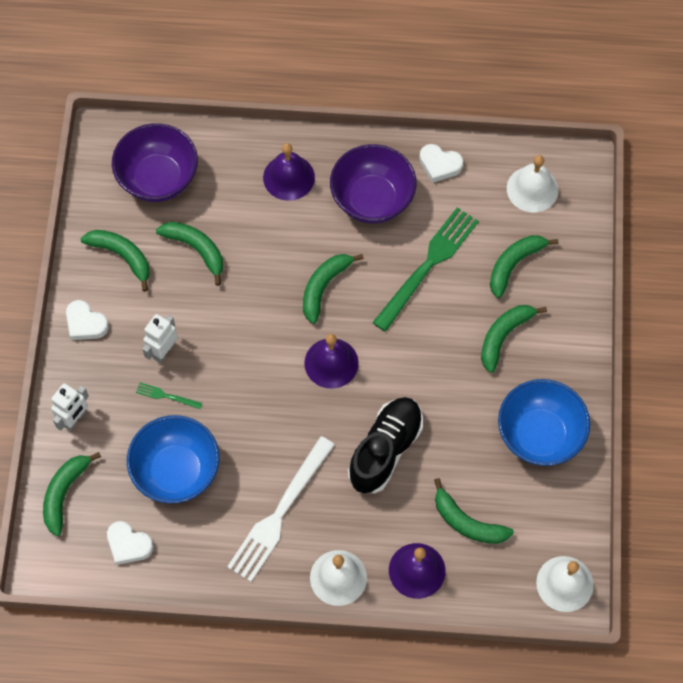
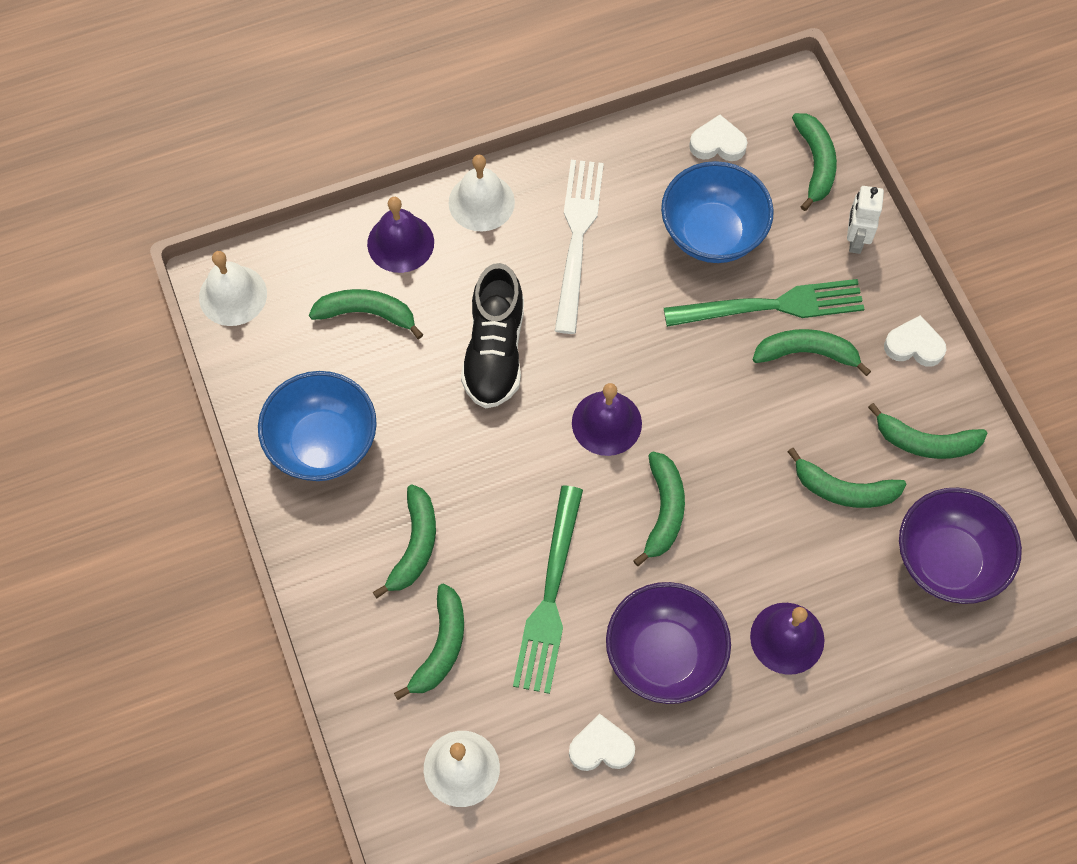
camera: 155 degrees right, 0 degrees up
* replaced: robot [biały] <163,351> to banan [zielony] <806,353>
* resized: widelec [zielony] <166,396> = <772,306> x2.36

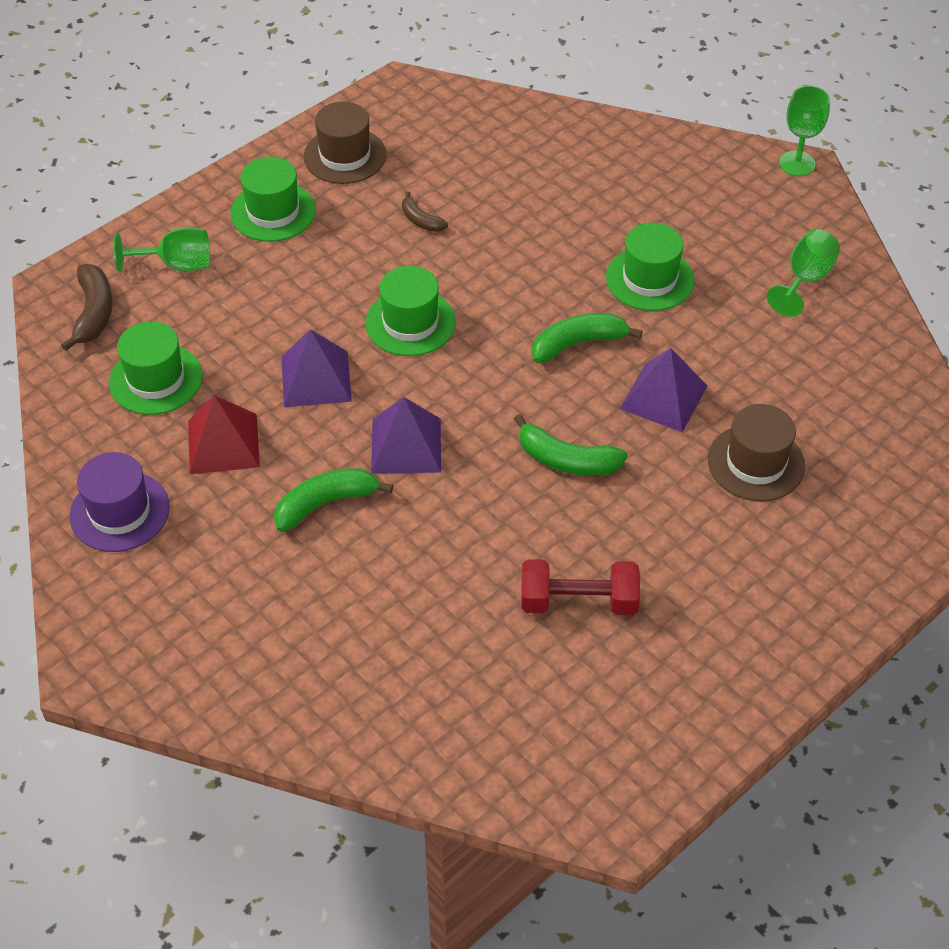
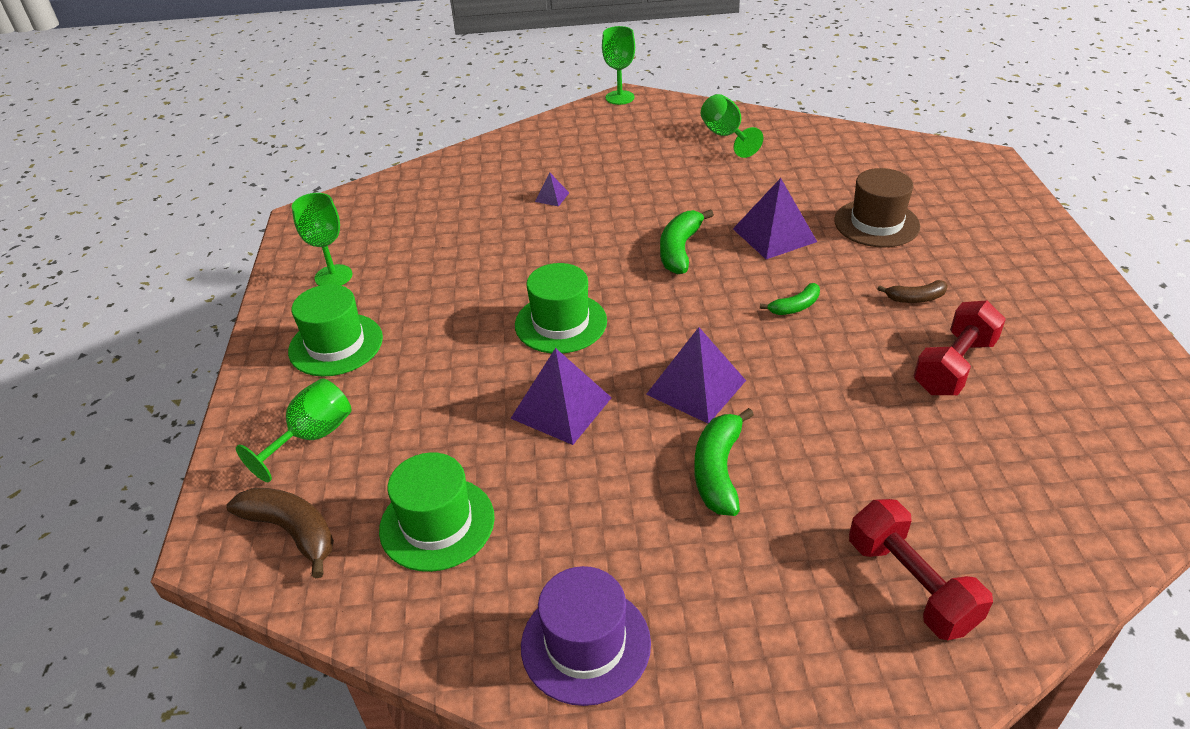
camera: 50 degrees left, 10 degrees down
* removed: piramida [czerwony] <223,443>
* removed: kapelusz [zielony] <649,279>
* added: piramida [fioletowy] <552,197>
* added: hantel [czerwony] <911,585>
* moved: banan [brązowy] <421,220> to <915,298>
* replaced: kapelusz [brązowy] <345,156> to kielich [zielony] <333,276>
* resized: banan [zielony] <566,460> = <795,307> x0.60

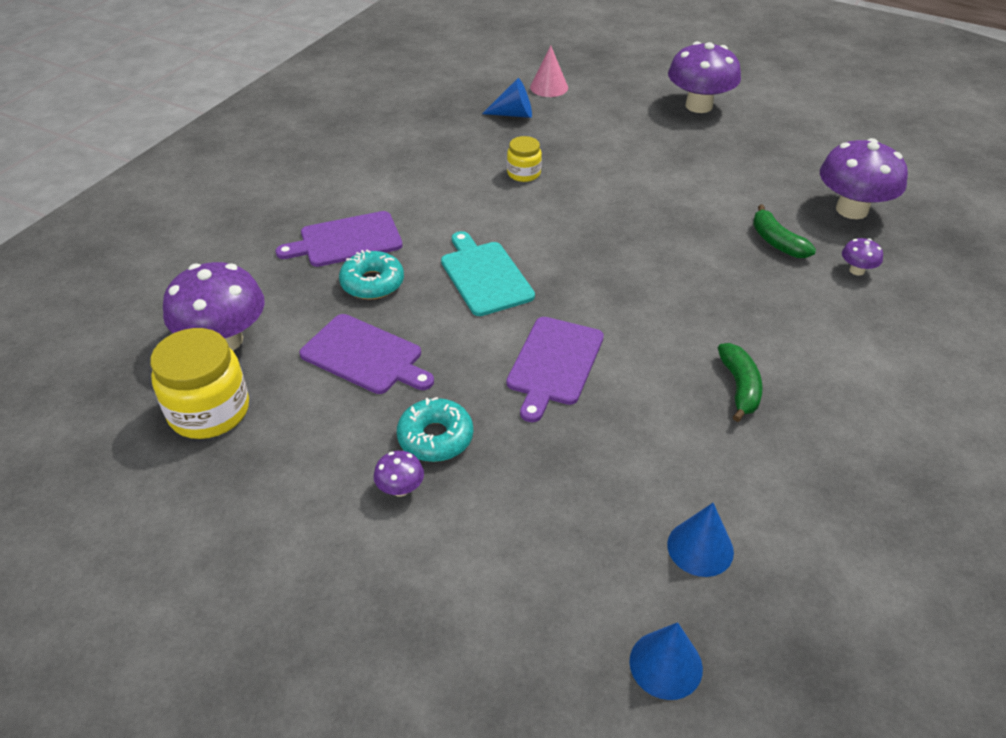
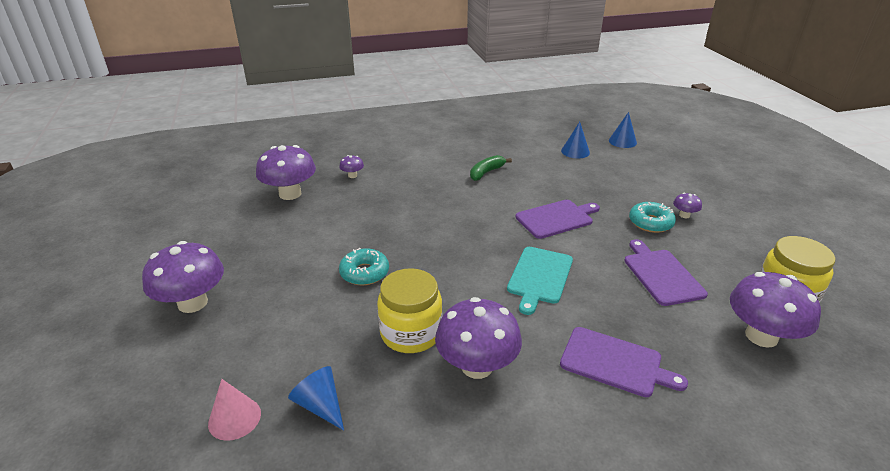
camera: 135 degrees left, 10 degrees down
* removed: banan [zielony] <776,242>
* added: grzyb [fioletowy] <477,366>
* moved: donut [turkusowy] <372,283> to <364,273>
* resized: słoik [żółty] <524,173> = <411,333> x1.81

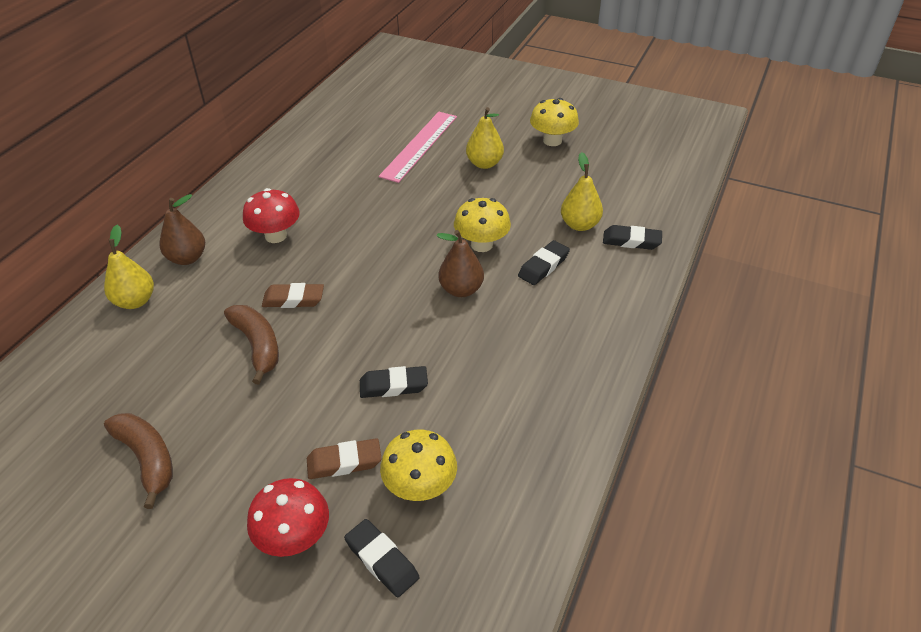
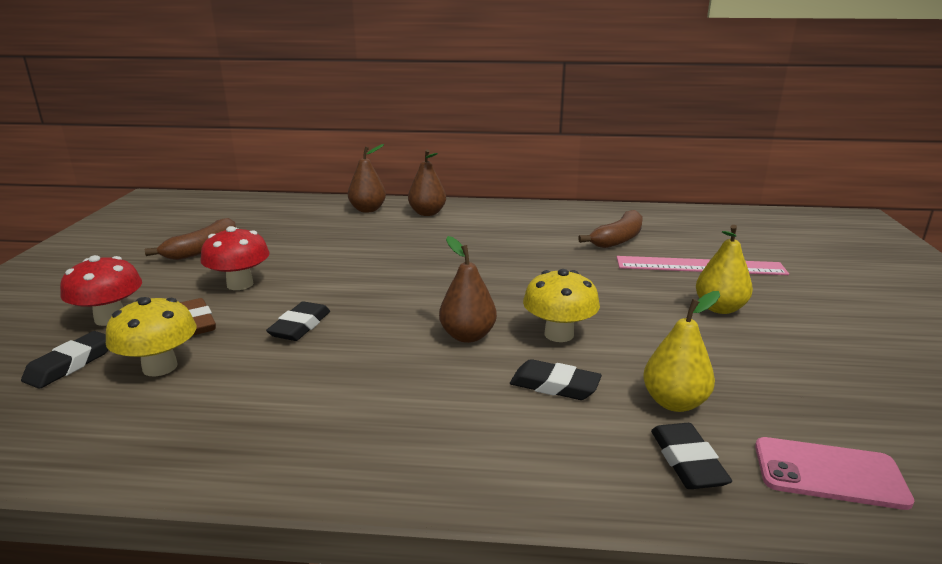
camera: 70 degrees right, 20 degrees down
* removed: gumka do mazania [brązowy] <293,299>
* removed: grzyb [żółty] <552,141>
* added: telefon [różowy] <829,473>
* moved: banan [brązowy] <257,346> to <618,239>
* moved: grzyb [czerwony] <276,236> to <240,284>
* recoloured: gruszka [żółty] <135,301> to gruszka [brązowy] <368,210>
* turned: gumka do mazania [czarny] <393,385> = <300,326> 45 degrees clockwise

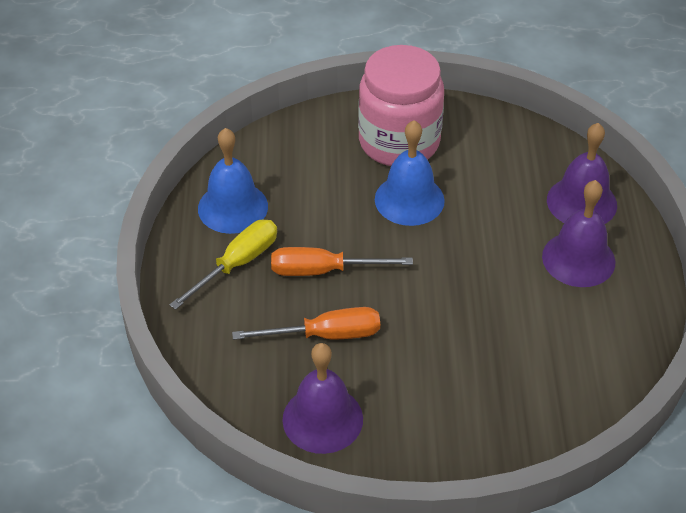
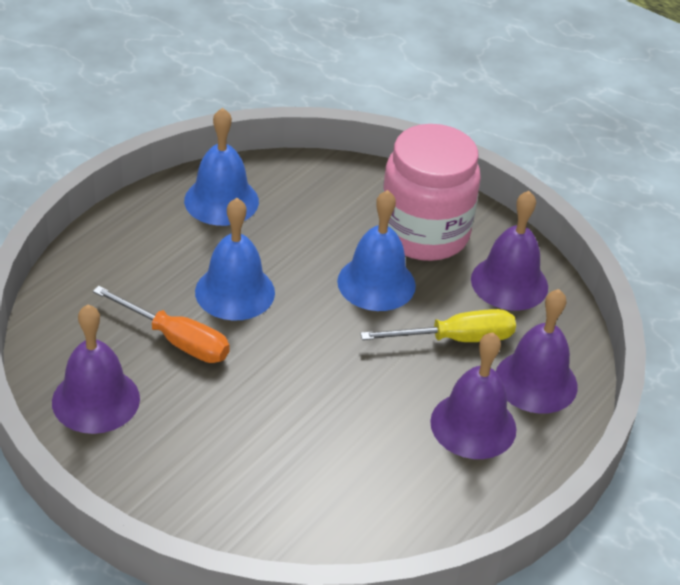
camera: 35 degrees right, 5 degrees down
* added: dzwonek [fioletowy] <509,283>
* moved: śrubokręt [żółty] <237,264> to <456,339>
* replaced: śrubokręt [pomarańczowy] <323,271> to dzwonek [niebieski] <235,292>

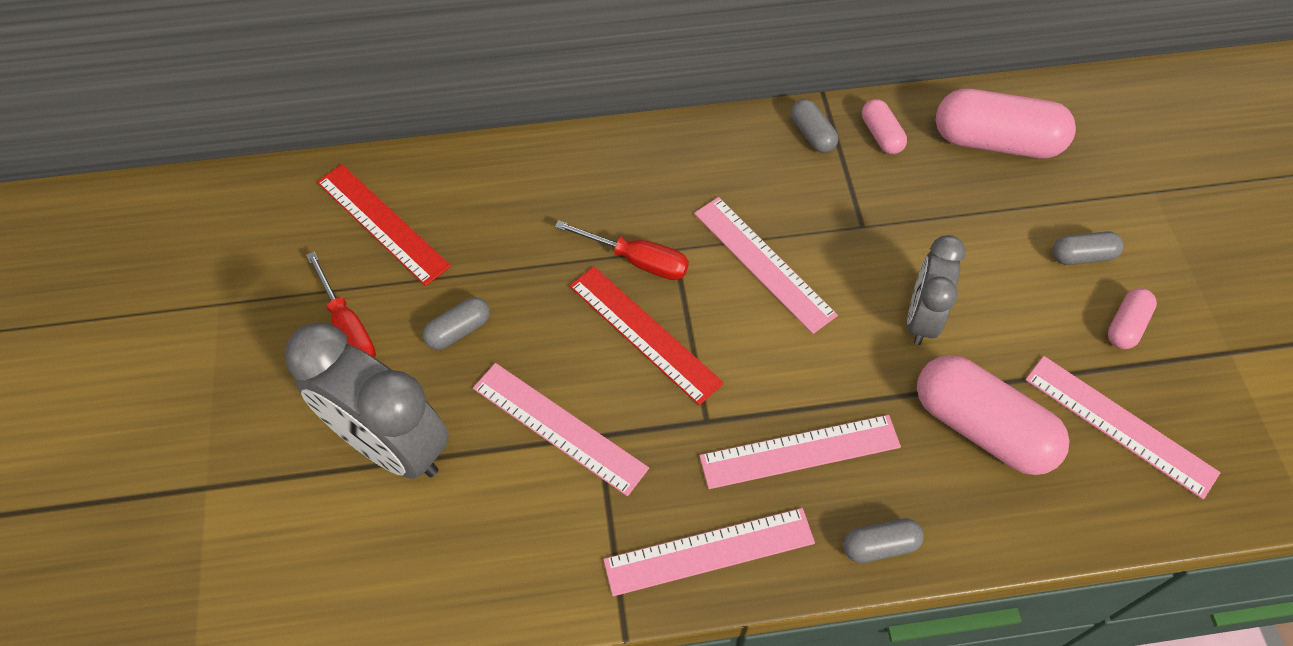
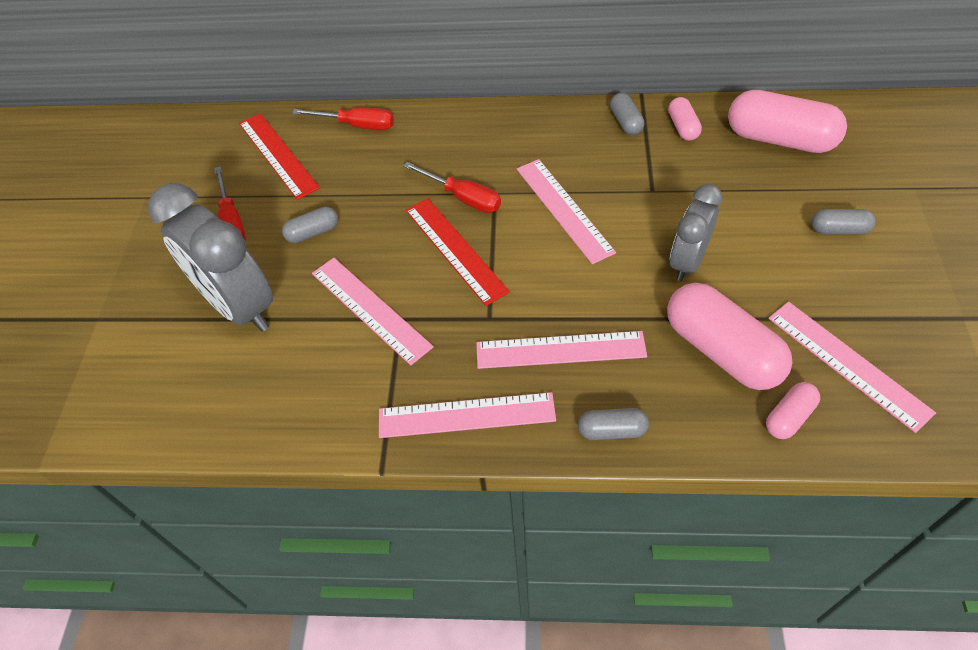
camera: 15 degrees right, 5 degrees down
* added: śrubokręt [czerwony] <357,125>
* moved: kapsułka [różowy] <1126,325> to <789,417>

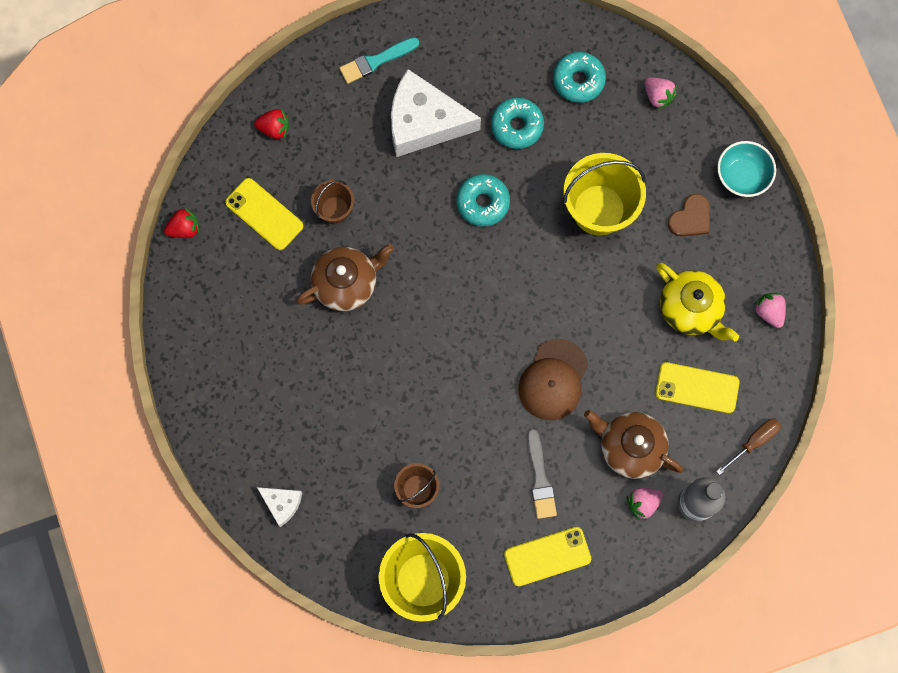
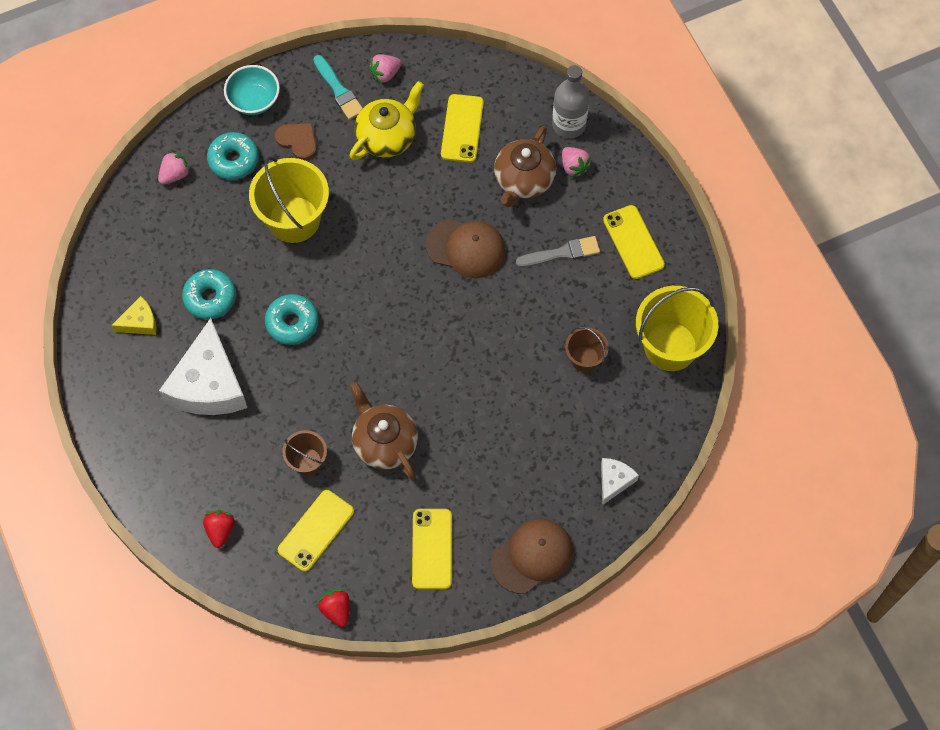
camera: 95 degrees left, 10 degrees down
* removed: śrubokręt [brązowy] <753,442>
* added: ser [żółty] <139,322>
* added: telefon [żółty] <432,549>
* added: czapka [brązowy] <532,556>
* moved: pędzel [turkusowy] <376,61> to <339,90>
* moved: donut [turkusowy] <578,80> to <233,160>

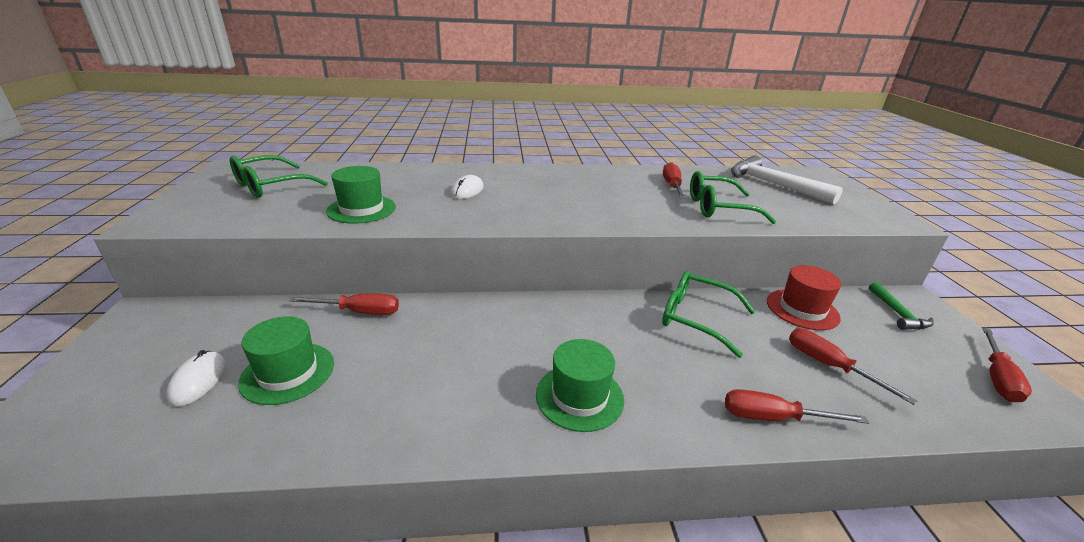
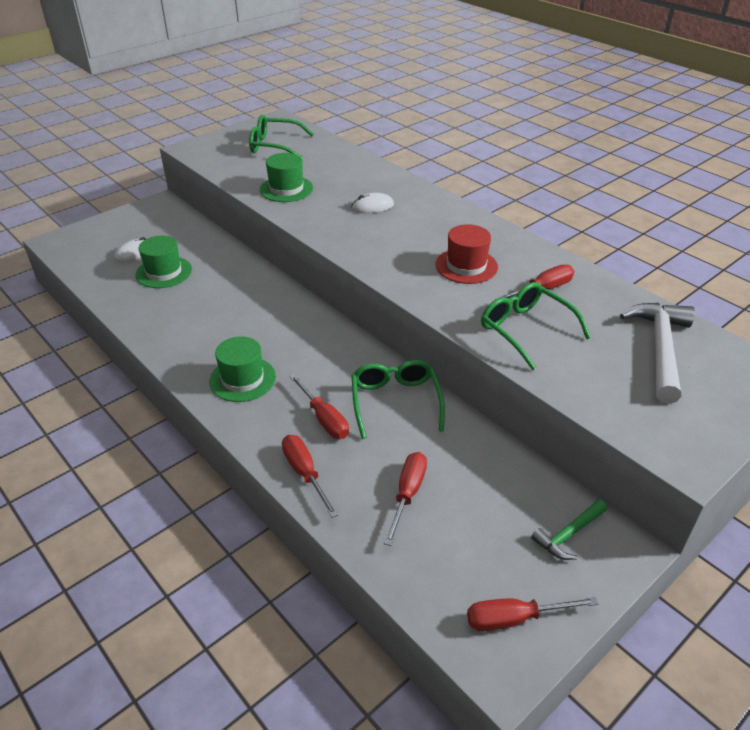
camera: 55 degrees right, 10 degrees up
* moved: śrubokręt [czerwony] <359,312> to <324,419>
* moved: kapelusz [czerwony] <802,309> to <466,266>

